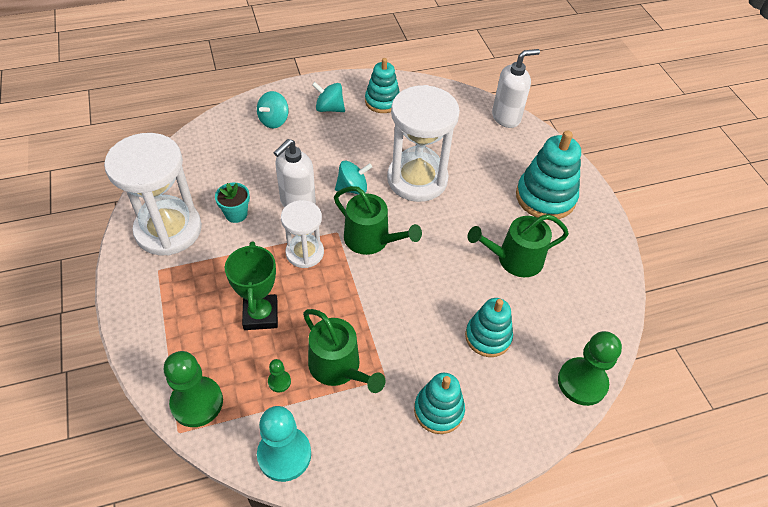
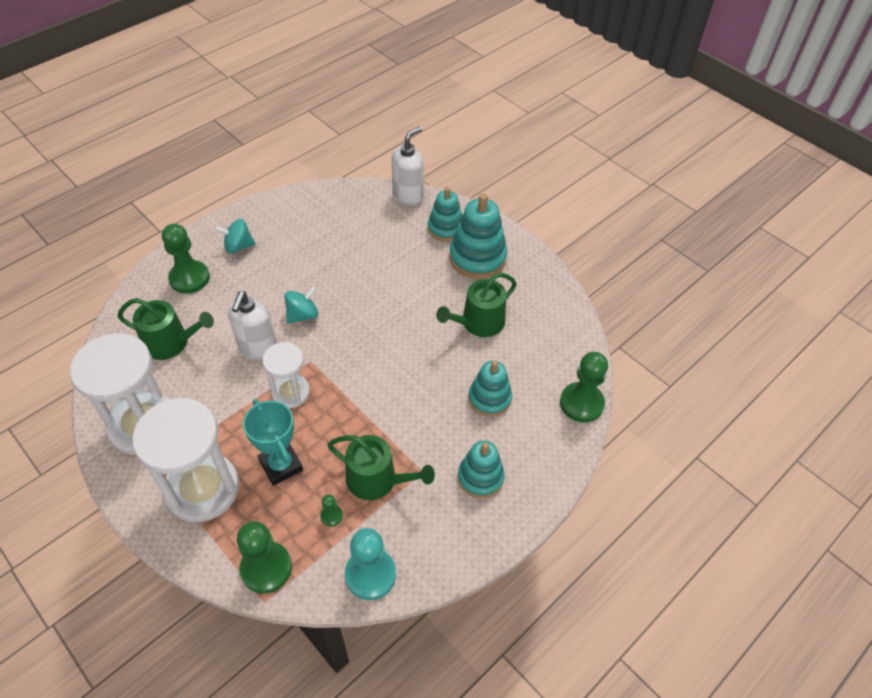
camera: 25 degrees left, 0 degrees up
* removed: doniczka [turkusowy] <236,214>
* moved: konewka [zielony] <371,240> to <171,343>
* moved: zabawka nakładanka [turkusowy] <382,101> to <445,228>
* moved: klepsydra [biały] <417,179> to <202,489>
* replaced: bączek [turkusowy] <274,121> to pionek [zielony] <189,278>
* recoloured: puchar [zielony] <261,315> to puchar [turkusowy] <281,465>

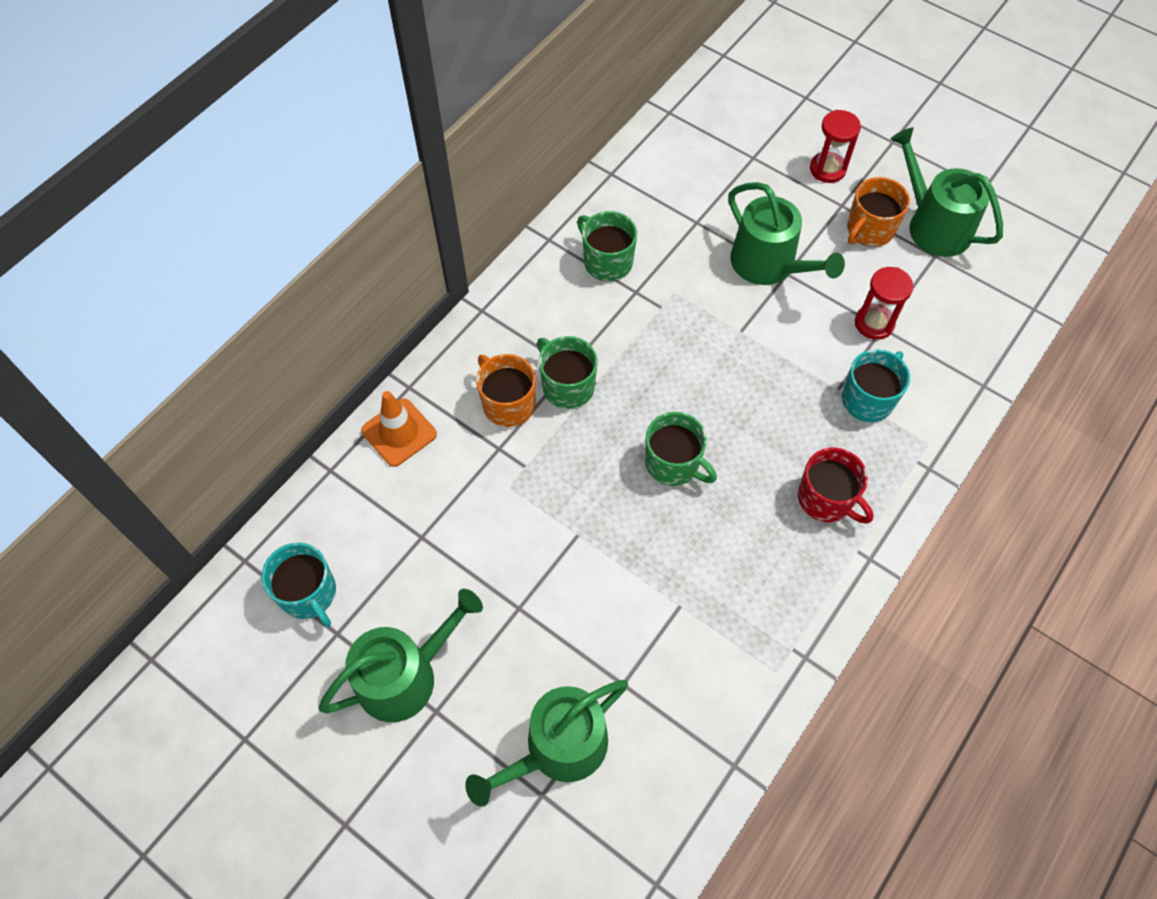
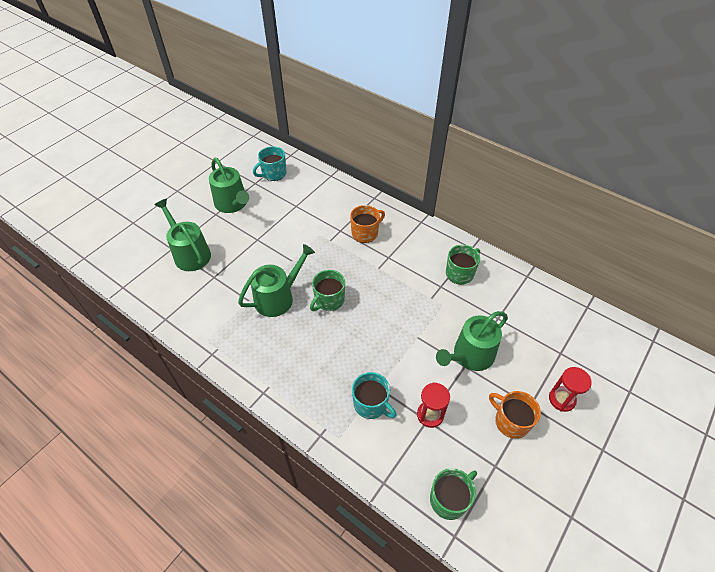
camera: 90 degrees right, 10 degrees down
* removed: pachołek [pomarańczowy] <399,432>
* removed: kubek [czerwony] <826,499>
* moved: kubek [zielony] <567,386> to <449,499>
* moved: konewka [zielony] <933,225> to <278,297>

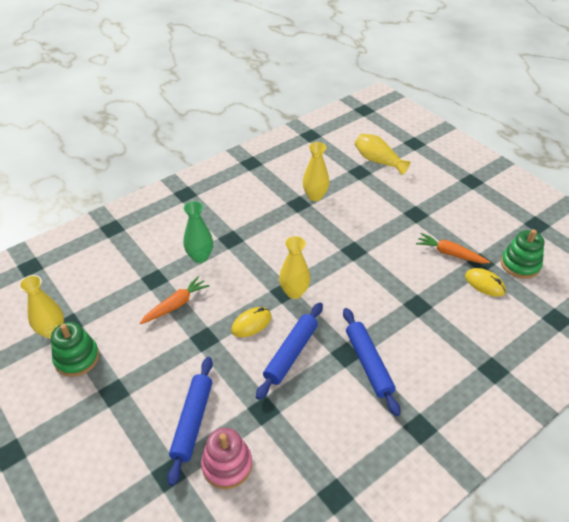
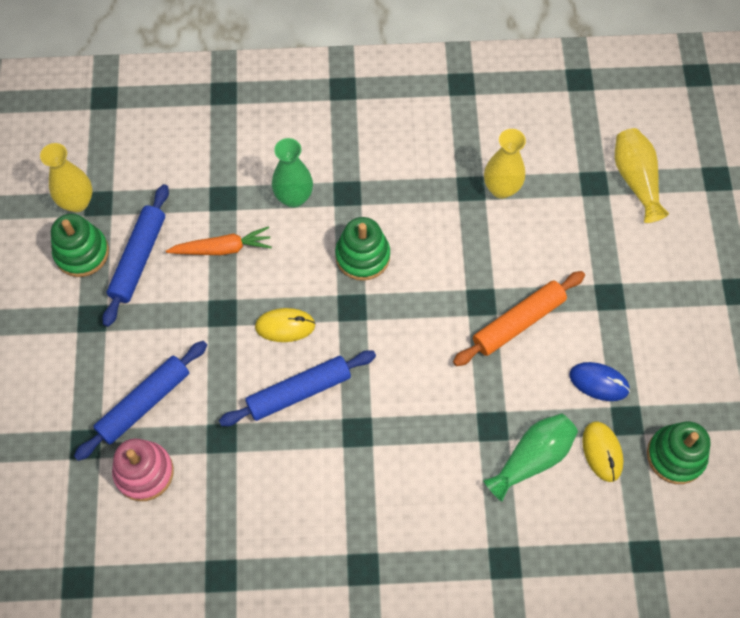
camera: 35 degrees right, 20 degrees up
* removed: wazon [żółty] <294,292>
* added: zabawka nakładanka [zielony] <362,256>
* added: wałek do ciasta [pomarańczowy] <518,322>
* added: wazon [zielony] <532,458>
* moved: wałek do ciasta [niebieski] <369,364> to <138,259>
* replaced: marchewka [pomarańczowy] <450,253> to myszka [niebieski] <599,382>

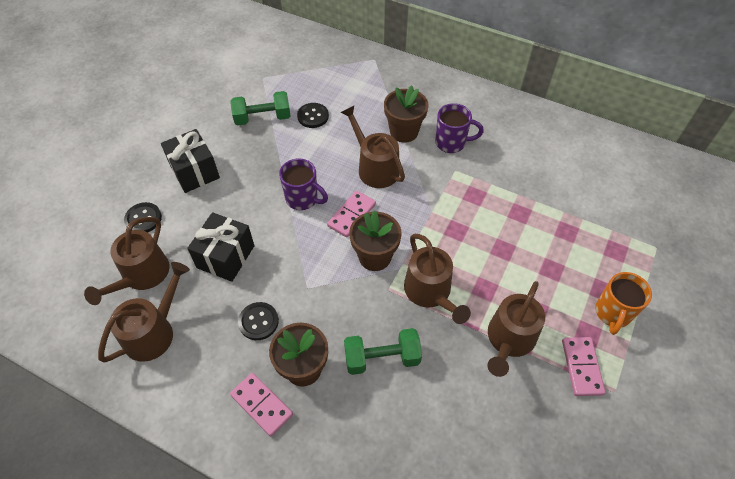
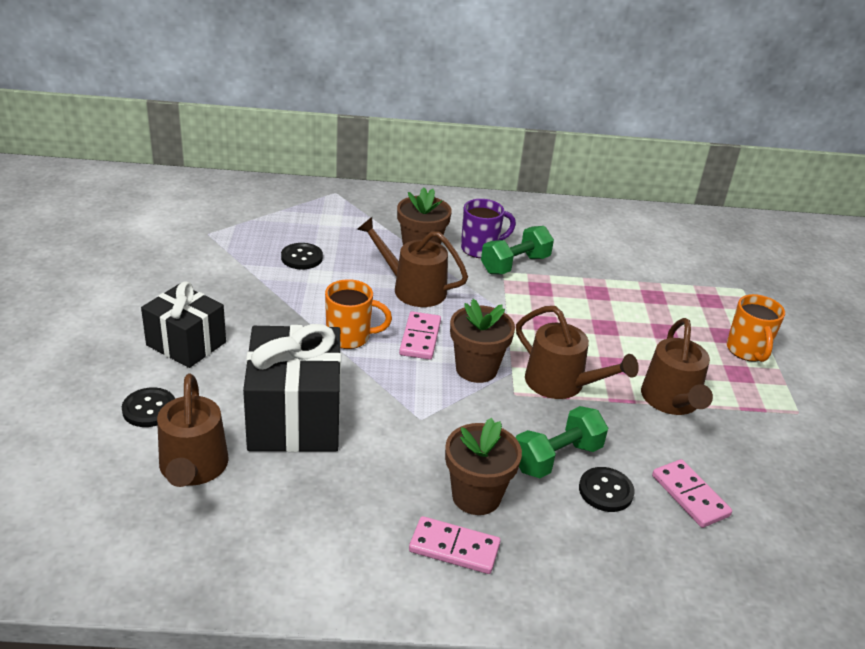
camera: 30 degrees left, 20 degrees down
* removed: konewka [brązowy] <153,332>
* moved: hantel [zielony] <262,118> to <515,265>
* moved: guzik [czarny] <258,322> to <605,491>
* moved: kostka domina [różowy] <581,367> to <690,496>
* recoloured: kubek [fioletowy] <303,199> to kubek [pomarańczowy] <350,337>
* resized: prezent [czarny] <226,257> = <295,417> x1.52

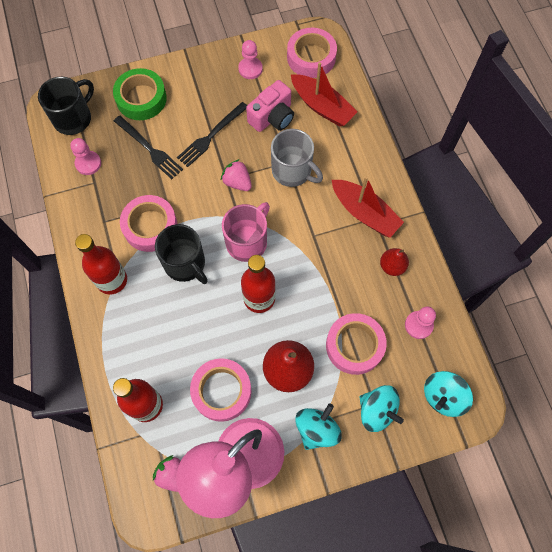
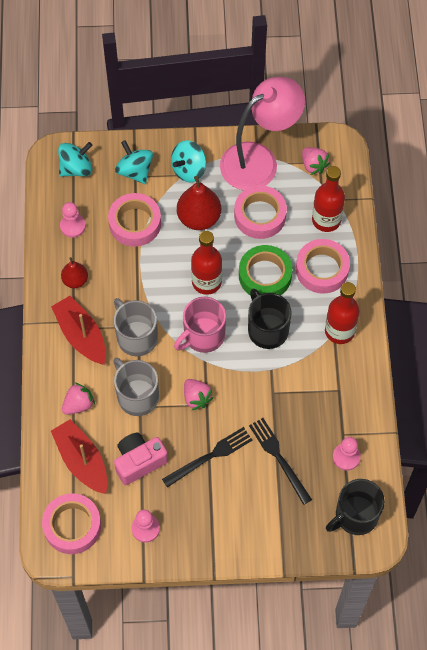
camera: 165 degrees left, 5 degrees down
* added: truskawka [różowy] <78,404>
* added: kubek [szary] <136,337>
* moved: taśma klejąca [zielony] <141,98> to <265,275>
* moved: taśma klejąca [różowy] <150,226> to <322,269>

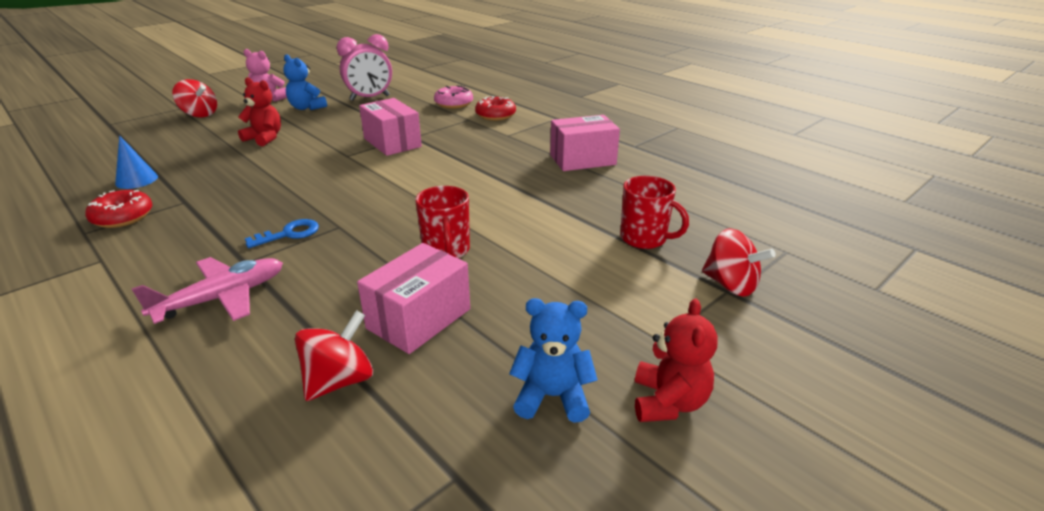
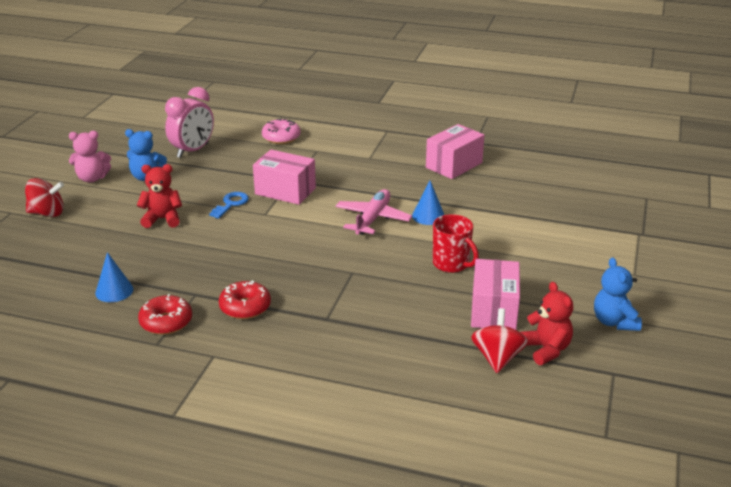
camera: 30 degrees left, 0 degrees up
* removed: kubek [czerwony] <644,238>
* removed: bączek [czerwony] <730,285>
* added: stożek [niebieski] <428,216>
* moved: samolot [różowy] <222,298> to <373,219>
* moved: klucz [niebieski] <289,234> to <231,204>
* moved: donut [czerwony] <495,115> to <245,307>
* moved: miś [czerwony] <668,402> to <546,349>
* turned: miś [niebieski] <552,396> = <614,322> 75 degrees counterclockwise

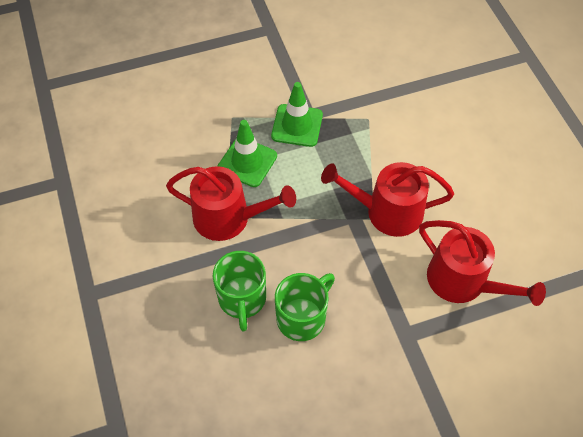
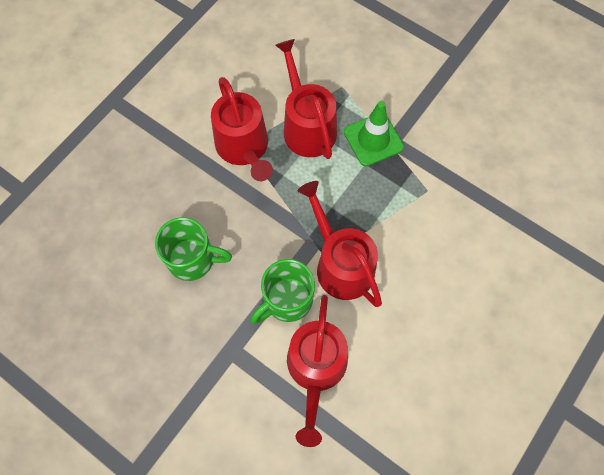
camera: 55 degrees right, 10 degrees up
* moved: kubek [zielony] <242,299> to <287,300>
* replaced: pachołek [zielony] <247,162> to konewka [czerwony] <307,126>

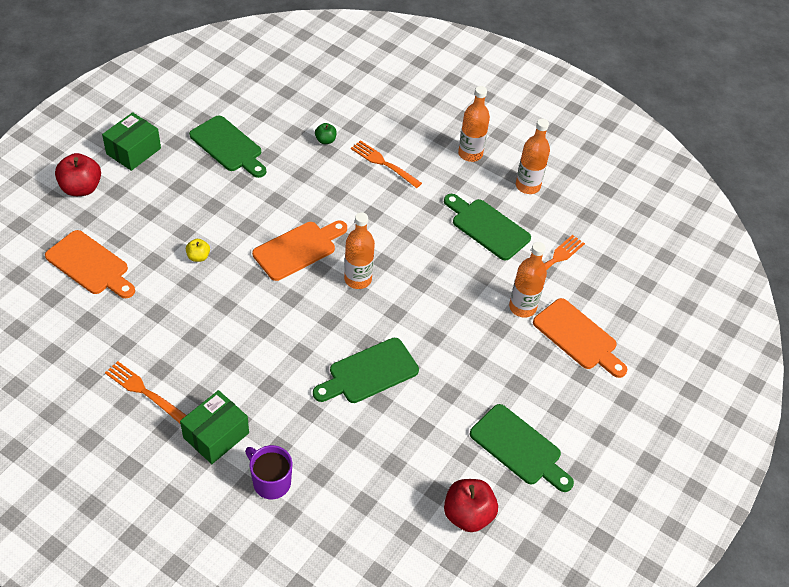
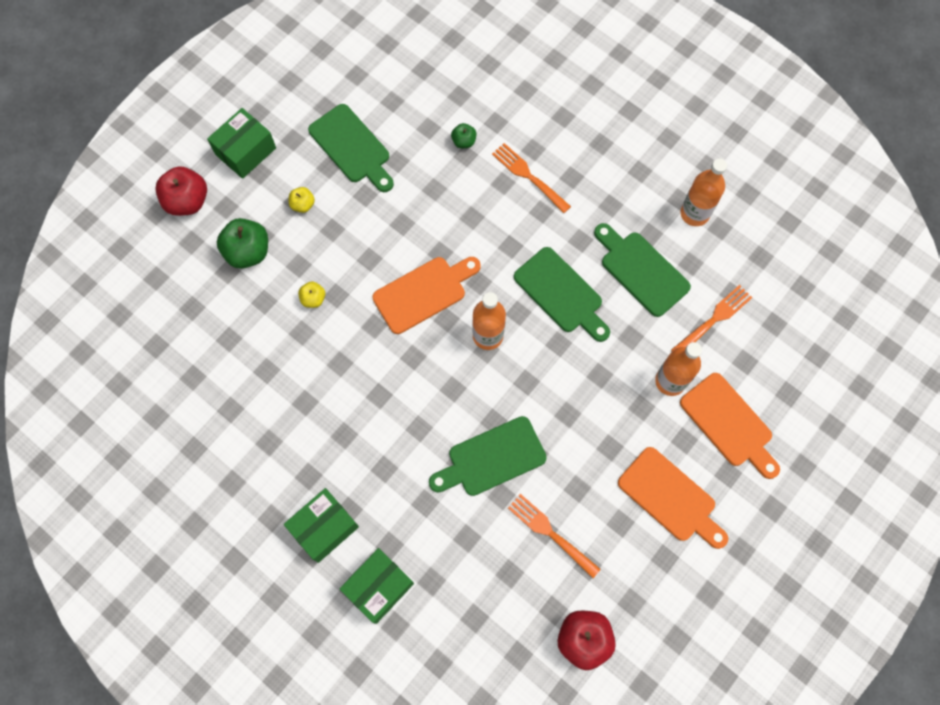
camera: 10 degrees right, 20 degrees up
* removed: butelka [pomarańczowy] <470,154>
* added: jabłko [zielony] <248,252>
* added: jabłko [żółty] <303,205>
* moved: deska do krojenia [pomarańczowy] <90,265> to <670,497>
* moved: widelec [pomarańczowy] <144,391> to <551,534>
* moved: deska do krojenia [zielony] <519,448> to <561,293>
* replaced: kubek [fioletowy] <271,482> to pudełko [zielony] <379,587>

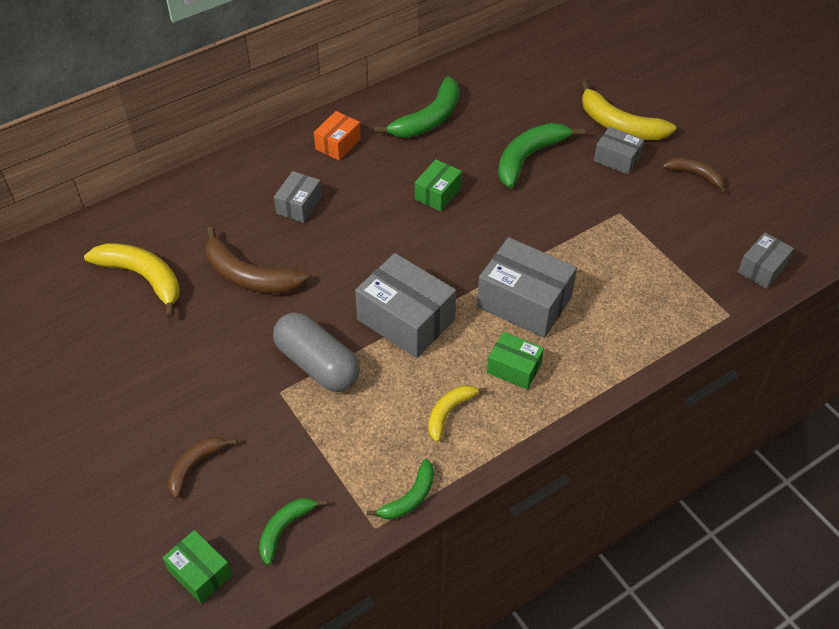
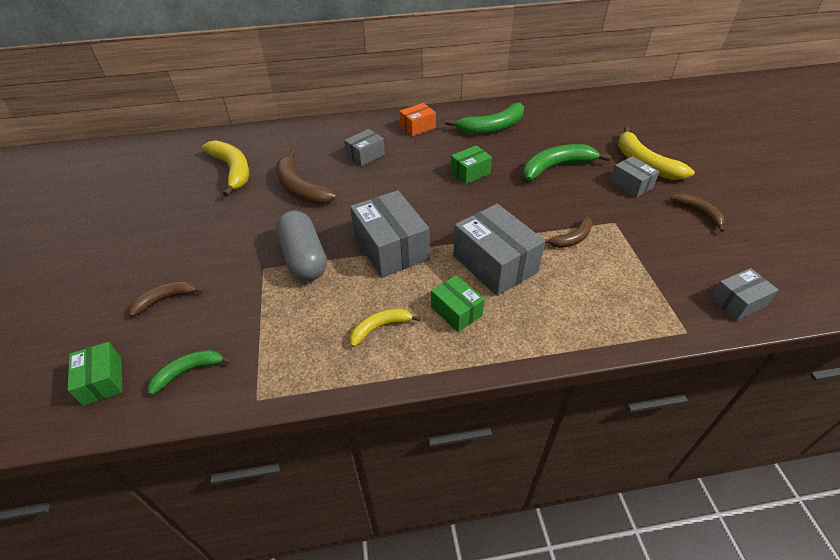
camera: 25 degrees right, 5 degrees down
* removed: banan [zielony] <409,497>
* added: banan [brązowy] <572,238>

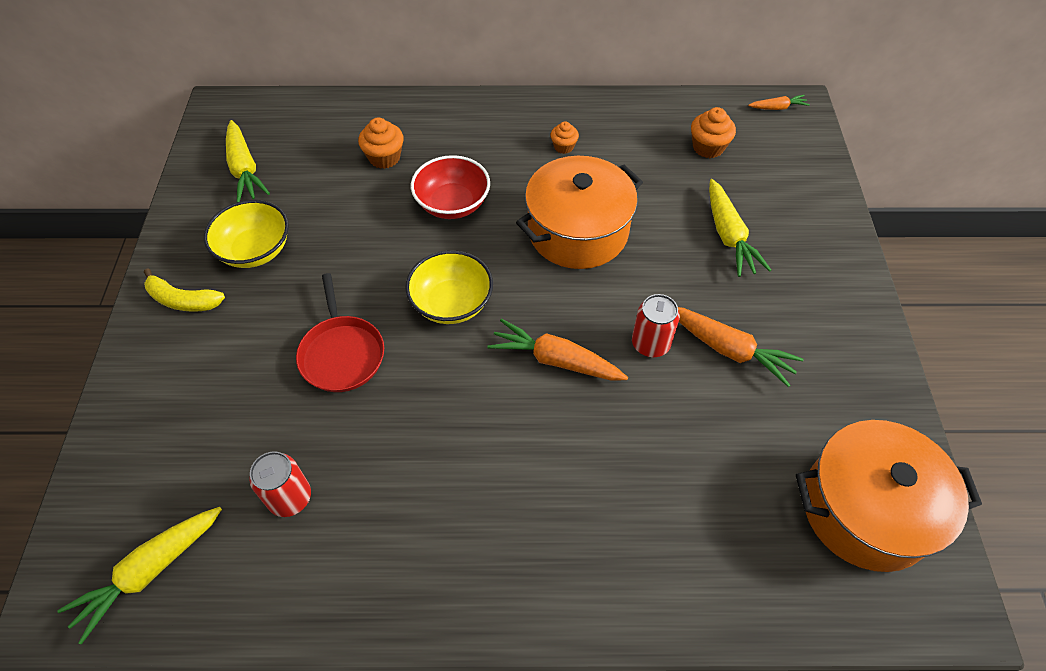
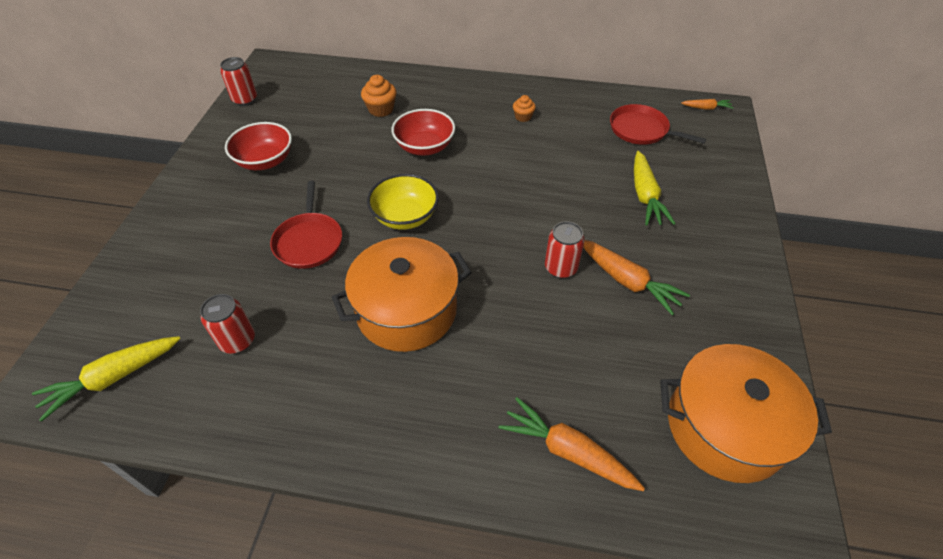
camera: 10 degrees right, 5 degrees down
* removed: banan [żółty] <183,300>
* removed: marchewka [żółty] <244,169>
* added: puszka [czerwony] <245,99>
* moved: marchewka [pomarańczowy] <556,360> to <568,451>
* moved: garnek [pomarańczowy] <578,231> to <406,310>
* replaced: muffinka [pomarańczowy] <708,147> to patelnia [czerwony] <641,130>
* recoloured: miska [żółty] <255,250> to miska [czerwony] <265,161>

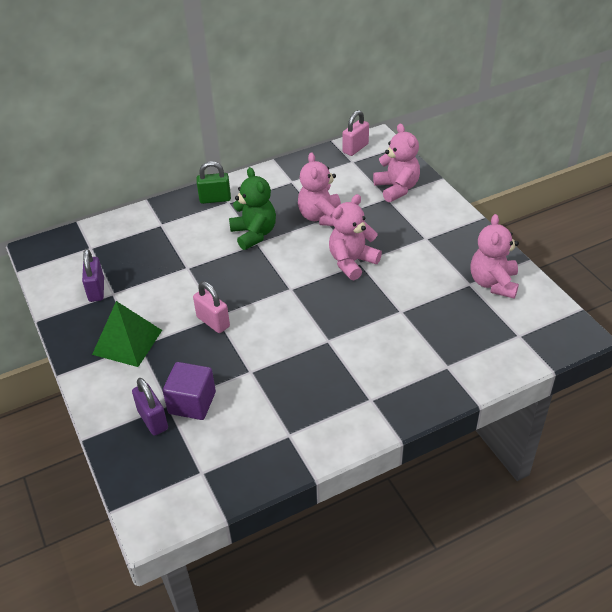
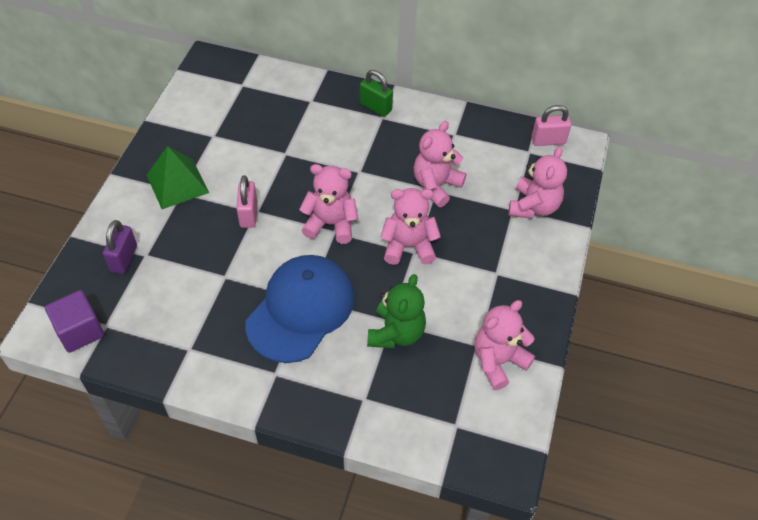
camera: 40 degrees right, 10 degrees up
* removed: kłódka [fioletowy] <96,290>
* added: czapka [niebieski] <301,310>
* added: miś [różowy] <331,224>
* moved: sześcian [fioletowy] <192,403> to <80,331>
* moved: miś [zielony] <254,234> to <396,333>

